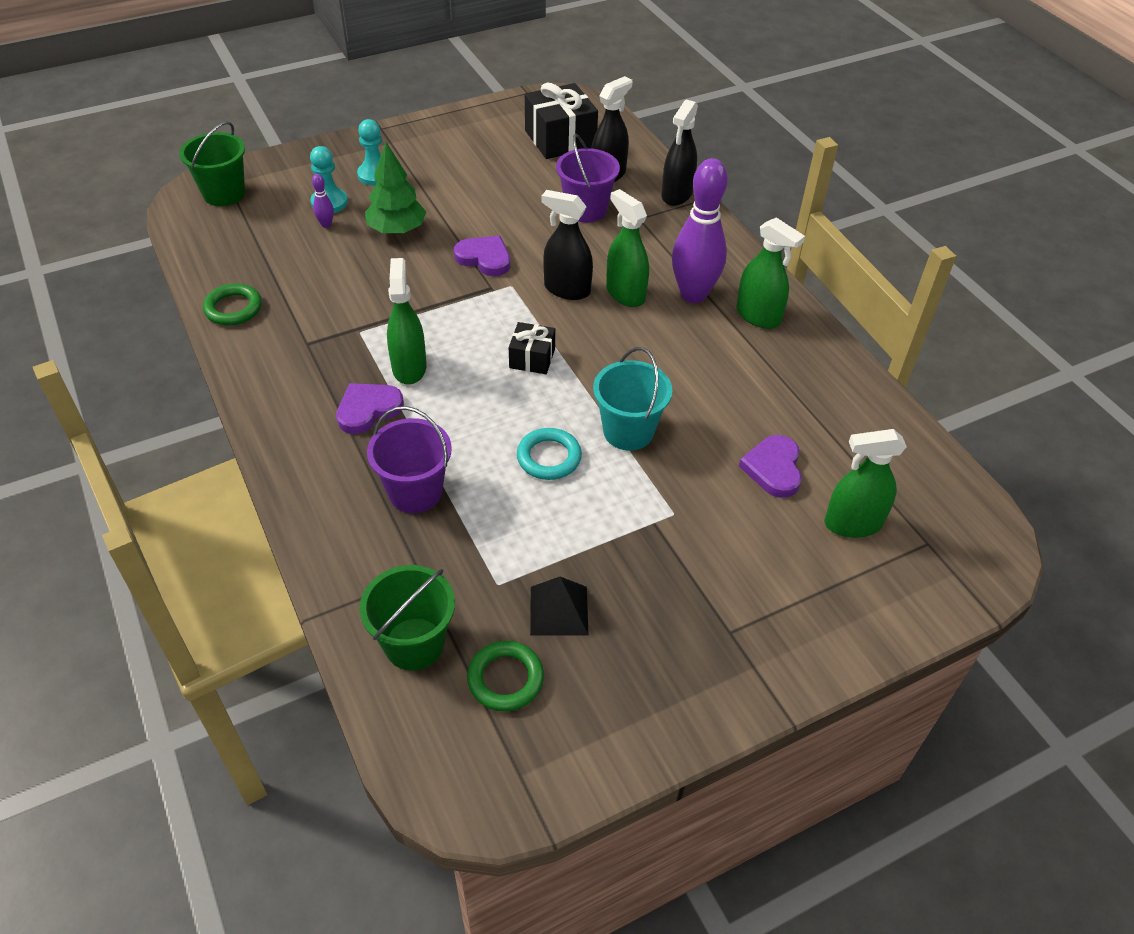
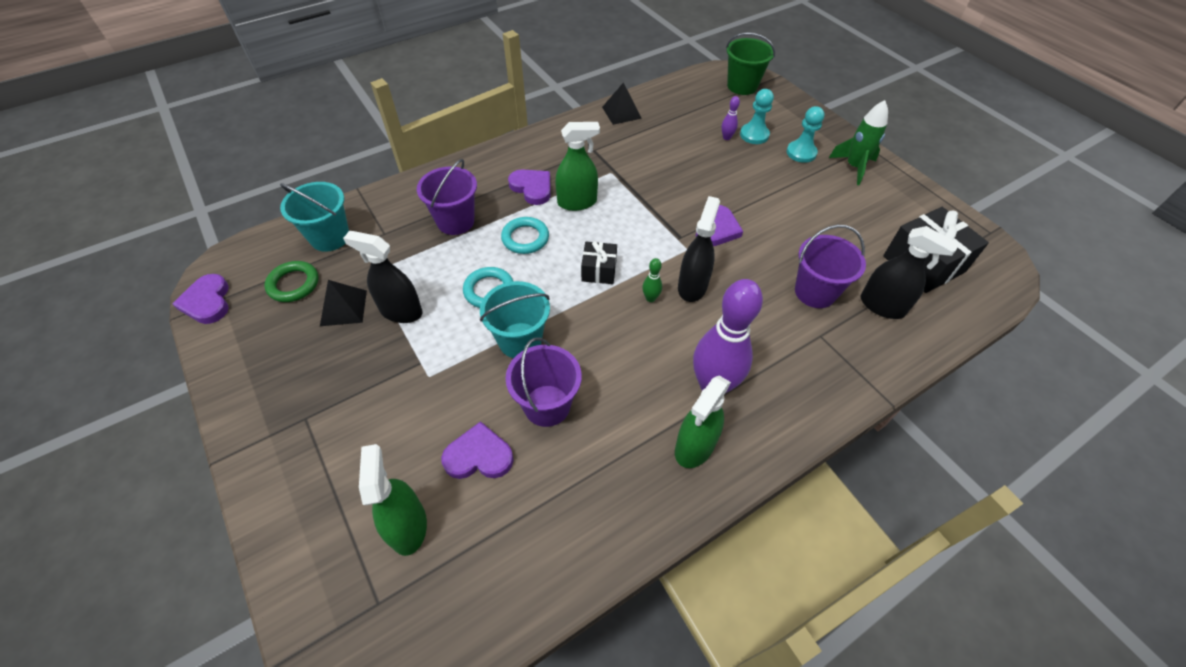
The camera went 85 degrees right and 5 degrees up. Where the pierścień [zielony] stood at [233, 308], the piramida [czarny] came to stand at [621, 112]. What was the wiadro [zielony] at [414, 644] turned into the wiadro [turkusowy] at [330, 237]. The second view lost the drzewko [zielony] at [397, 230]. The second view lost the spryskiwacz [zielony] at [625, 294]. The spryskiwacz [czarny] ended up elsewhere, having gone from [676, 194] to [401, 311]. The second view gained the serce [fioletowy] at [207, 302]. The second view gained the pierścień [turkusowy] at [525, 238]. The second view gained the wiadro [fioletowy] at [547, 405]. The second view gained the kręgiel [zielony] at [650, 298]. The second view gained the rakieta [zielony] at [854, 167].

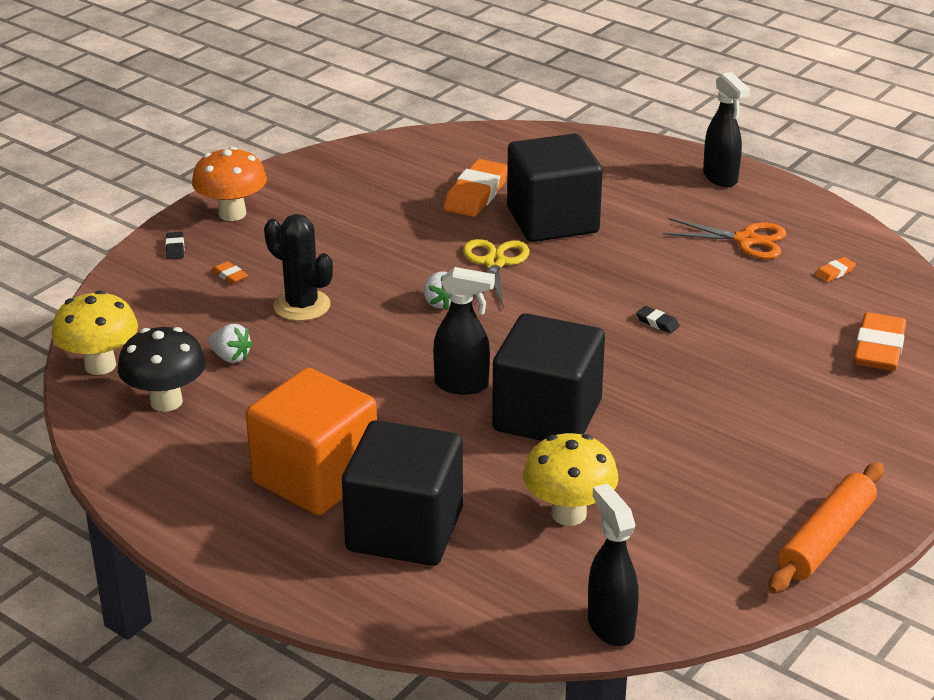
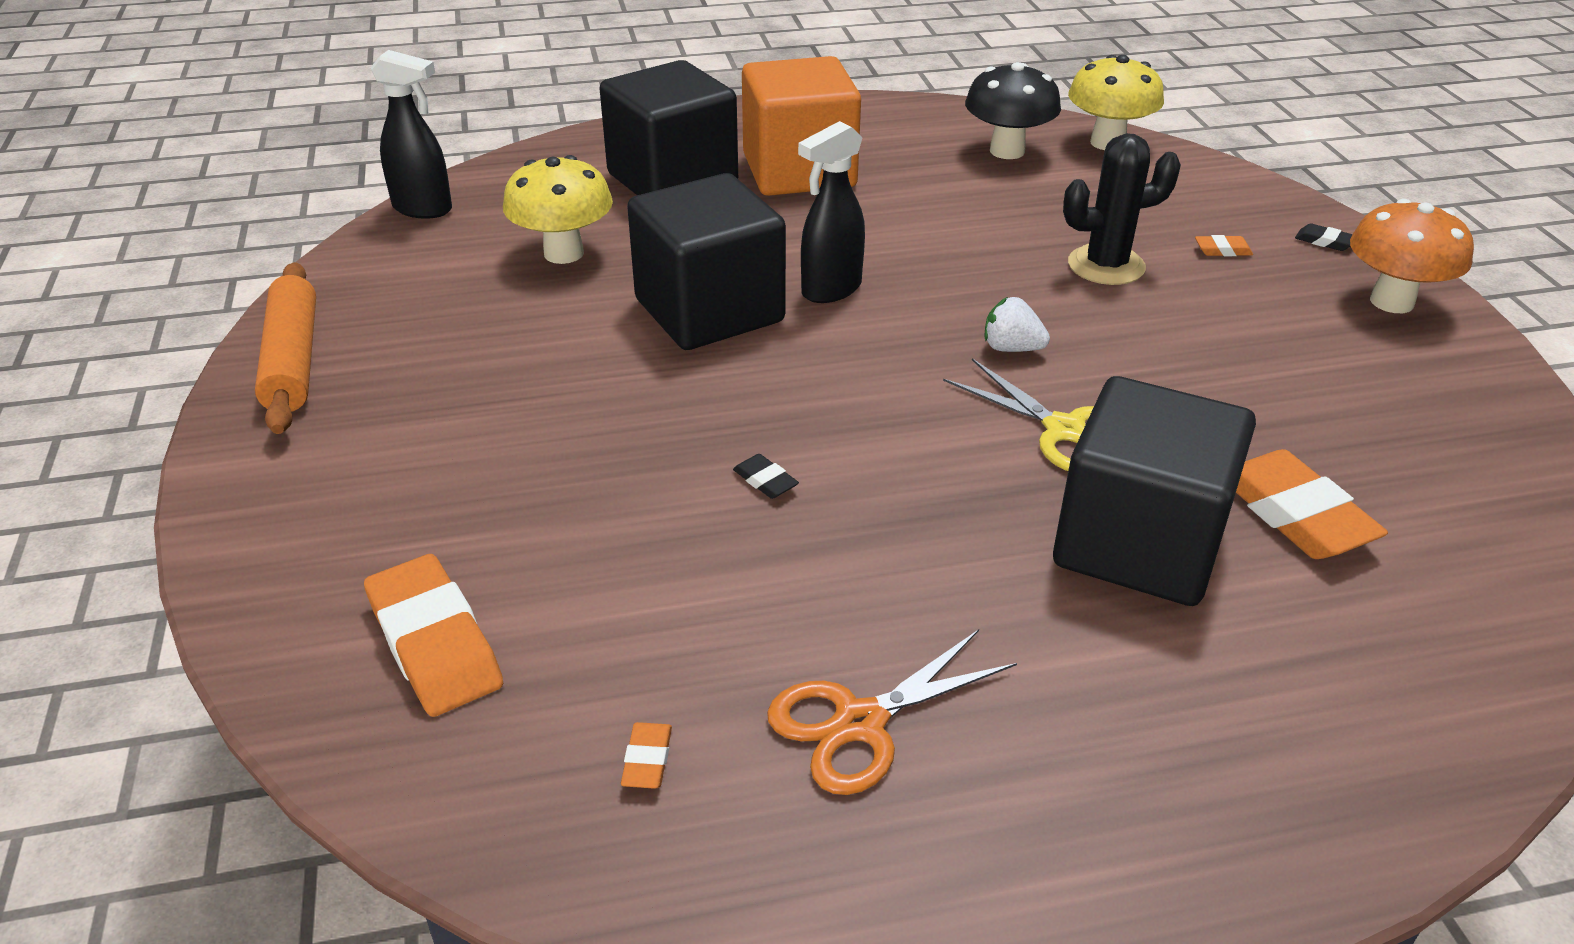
The camera went 130 degrees right and 5 degrees up. The second view lost the truskawka [biały] at [230, 357]. The gumka do mazania [czarny] at [657, 322] ended up facing another way, 60 degrees clockwise from before. The second view lost the spryskiwacz [czarny] at [720, 178].

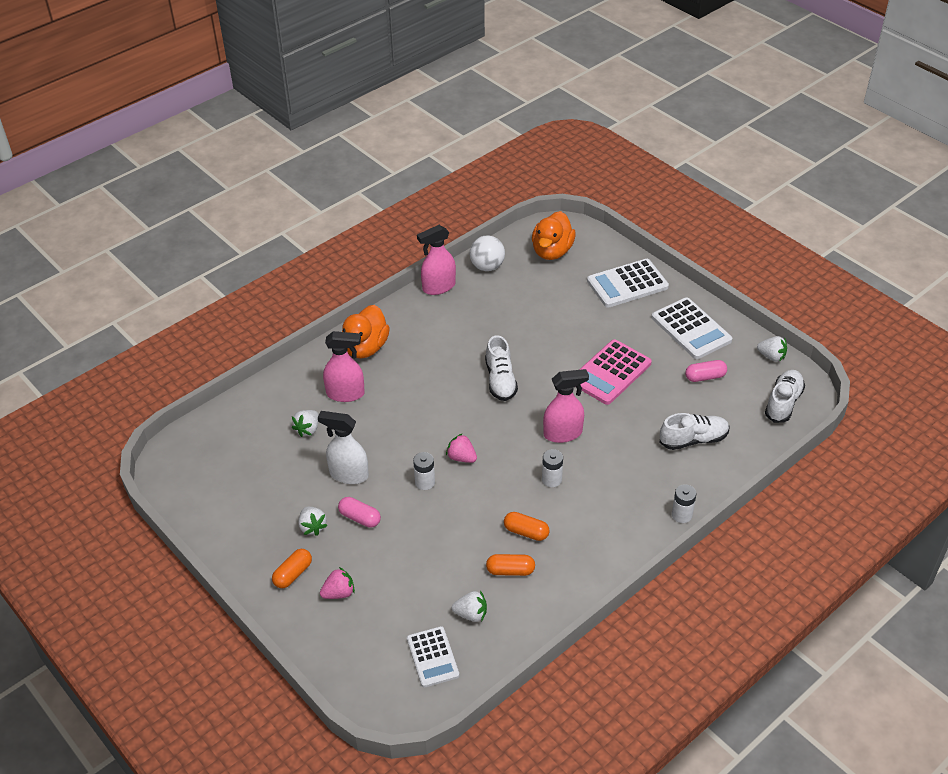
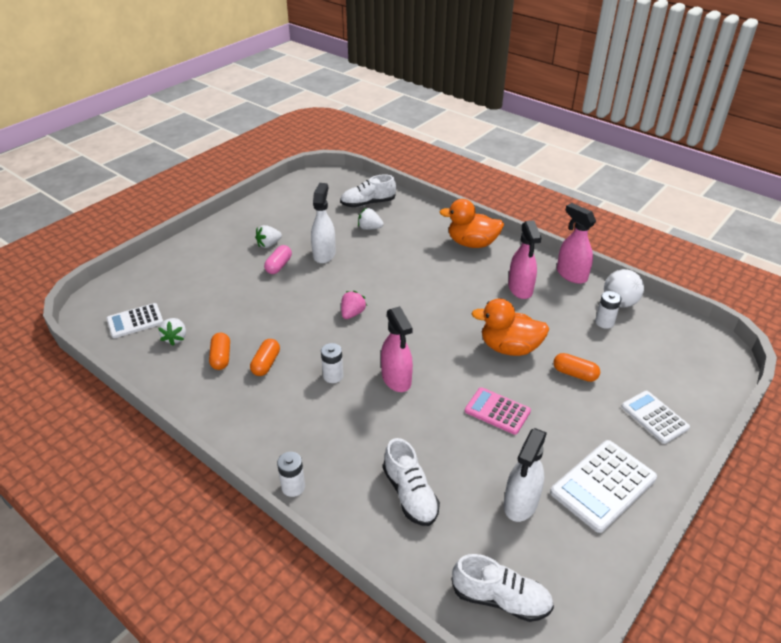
The camera went 80 degrees right and 5 degrees down. The kapsułka [pomarańczowy] ended up elsewhere, having gone from [293, 574] to [574, 374]. The second view lost the truskawka [różowy] at [339, 593]. The spryskiwacz [różowy] ended up elsewhere, having gone from [346, 394] to [520, 289]. The bateria [biały] ended up elsewhere, having gone from [425, 482] to [604, 322]. The but [biały] ended up elsewhere, having gone from [500, 380] to [368, 203]. The kaczka [pomarańczowy] ended up elsewhere, having gone from [552, 251] to [509, 348]. The size of the kalkulator [różowy] at [610, 373] changed by a factor of 0.66. The size of the kalkulator [biały] at [627, 284] changed by a factor of 0.66. Where the kapsułka [różowy] stood at [705, 377], the spryskiwacz [biały] came to stand at [520, 503]. The second view lost the truskawka [biały] at [771, 356].

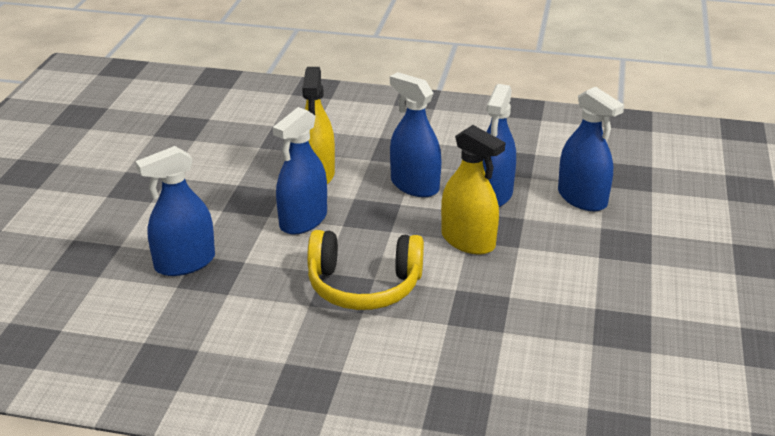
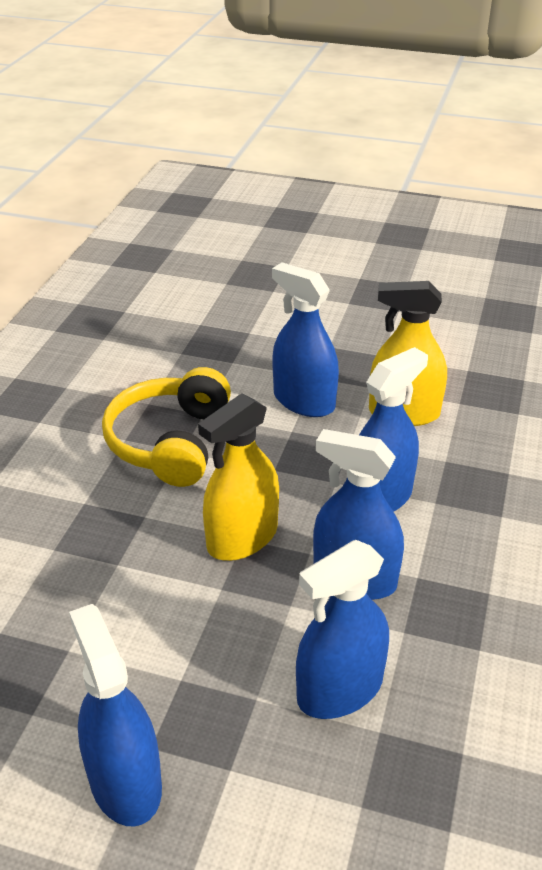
The camera went 95 degrees right and 5 degrees up. The spryskiwacz [niebieski] ended up elsewhere, having gone from [185, 263] to [125, 782].

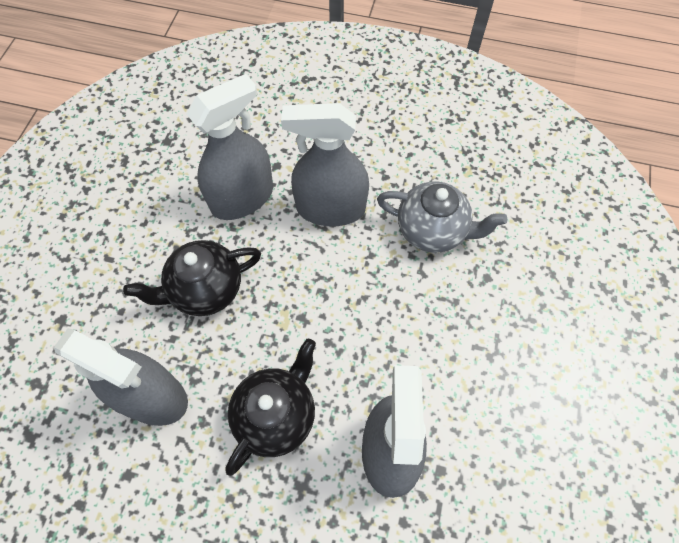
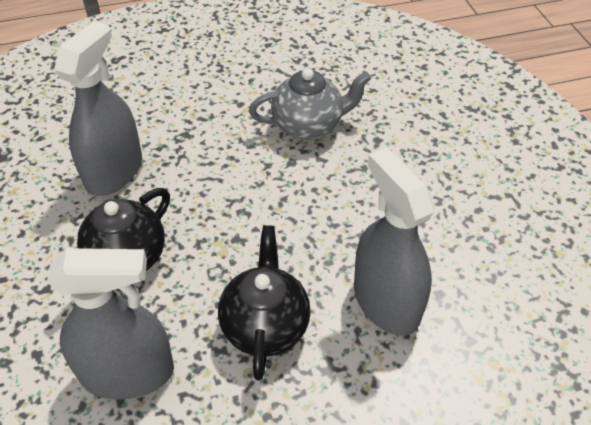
The camera went 30 degrees left and 15 degrees down. The second view lost the spryskiwacz [szary] at [330, 208].

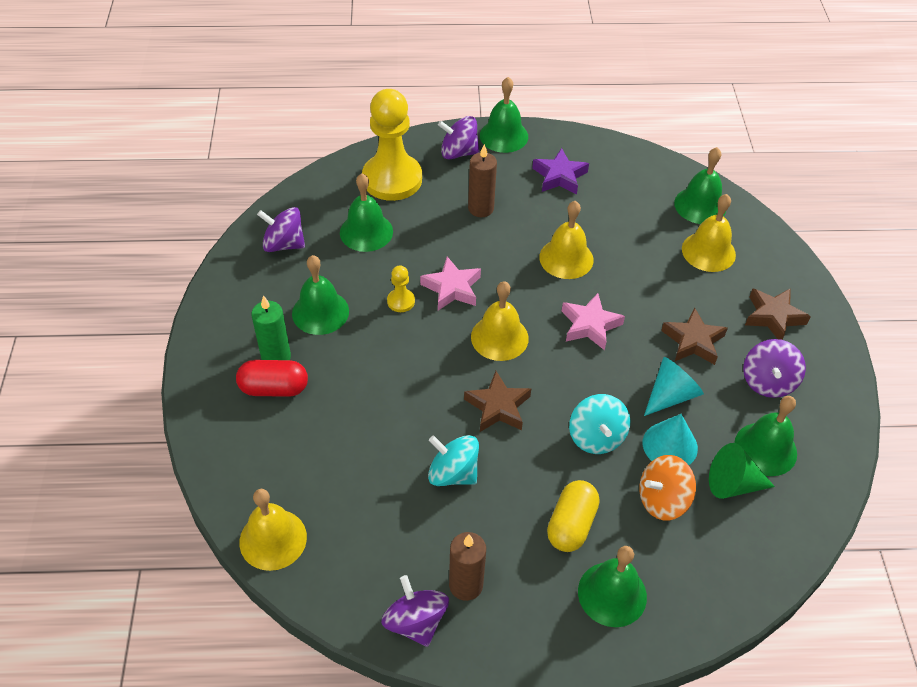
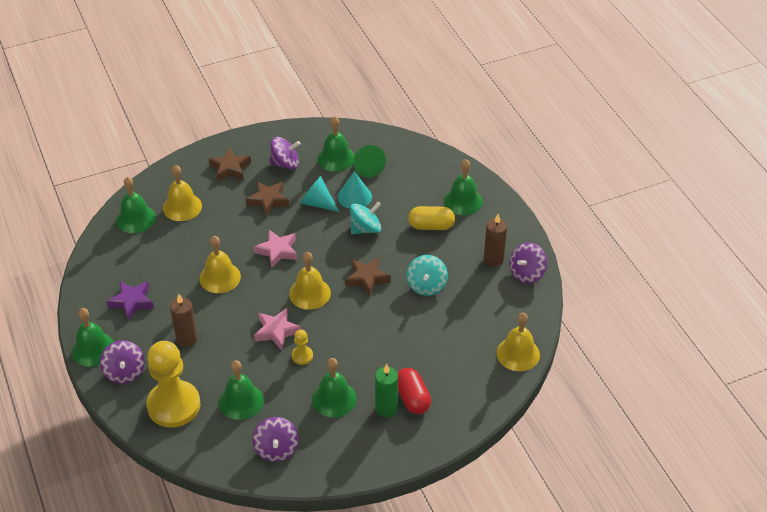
The camera went 110 degrees left and 5 degrees down. The second view lost the bączek [pomarańczowy] at [662, 500].

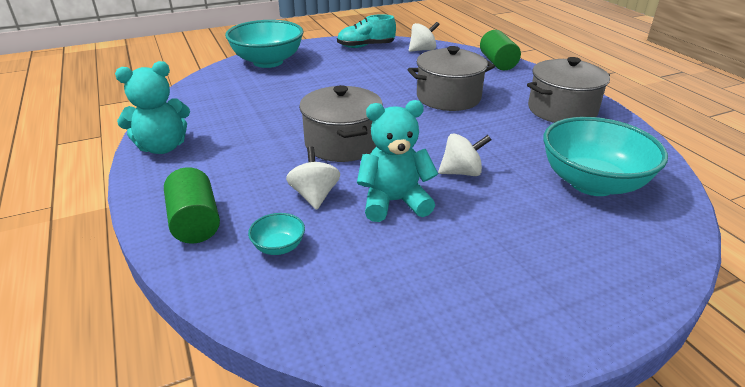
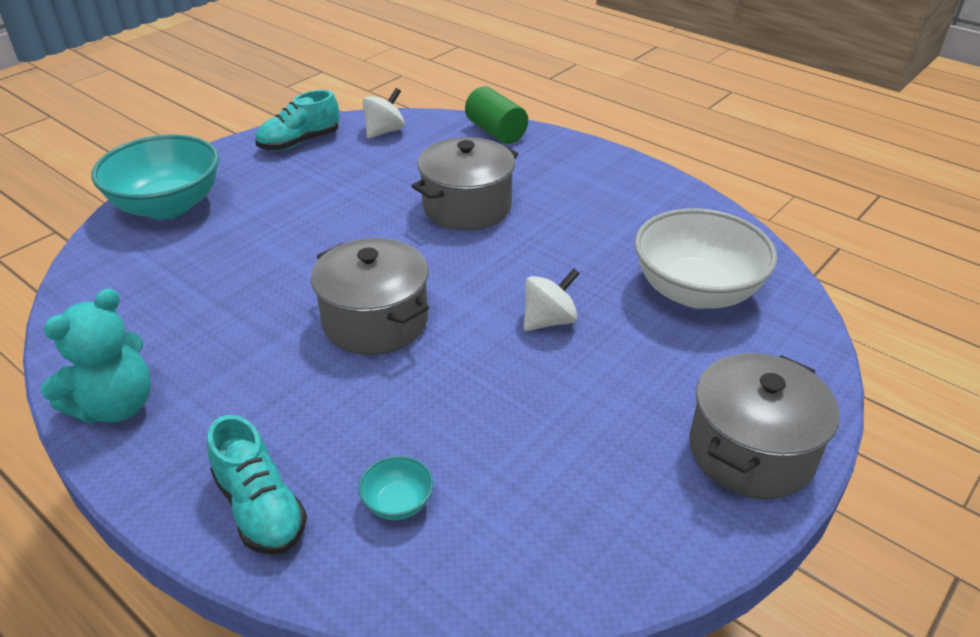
The camera went 25 degrees left and 5 degrees up. Where the walec [zielony] stood at [195, 222], the but [turkusowy] came to stand at [260, 508]. The second view lost the bączek [biały] at [314, 195]. The second view lost the miś [turkusowy] at [394, 202]. The garnek [szary] ended up elsewhere, having gone from [561, 110] to [751, 451]. What was the miska [turkusowy] at [592, 183] turned into the miska [biały] at [696, 291].

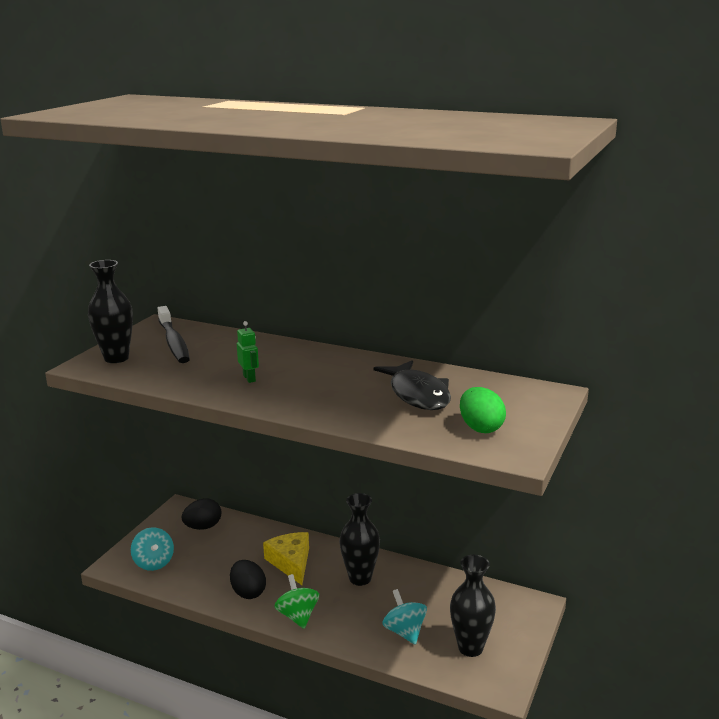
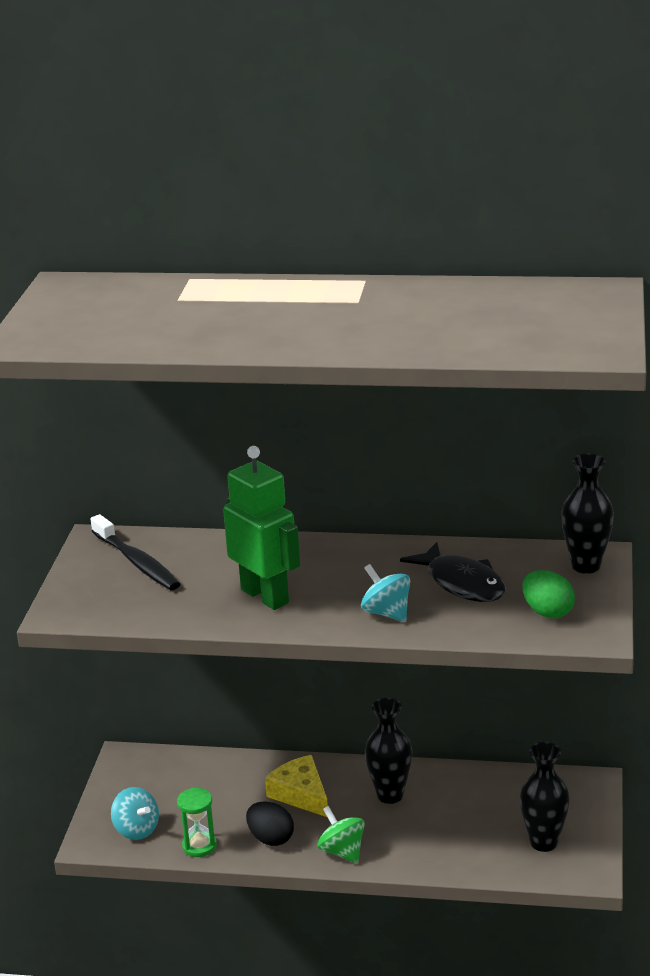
The camera went 15 degrees left and 5 degrees up. The wazon [czarny] ended up elsewhere, having gone from [116, 358] to [586, 566]. The second view lost the jajko [czarny] at [203, 527]. The size of the robot [zielony] at [249, 378] changed by a factor of 2.39. The bączek [turkusowy] ended up elsewhere, having gone from [404, 631] to [386, 613]. The second view gained the klepsydra [zielony] at [199, 846].

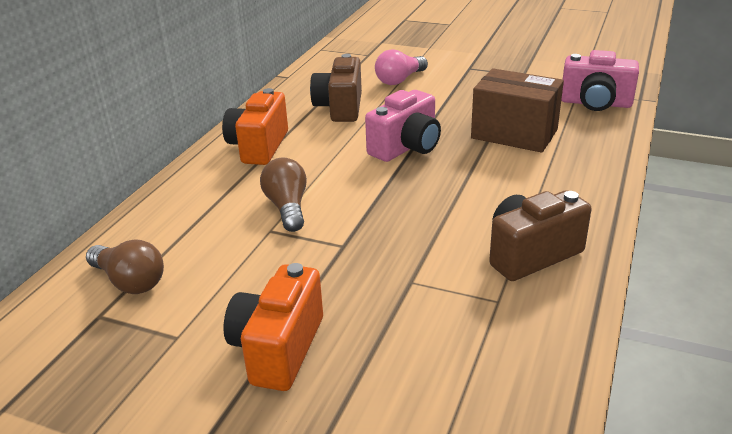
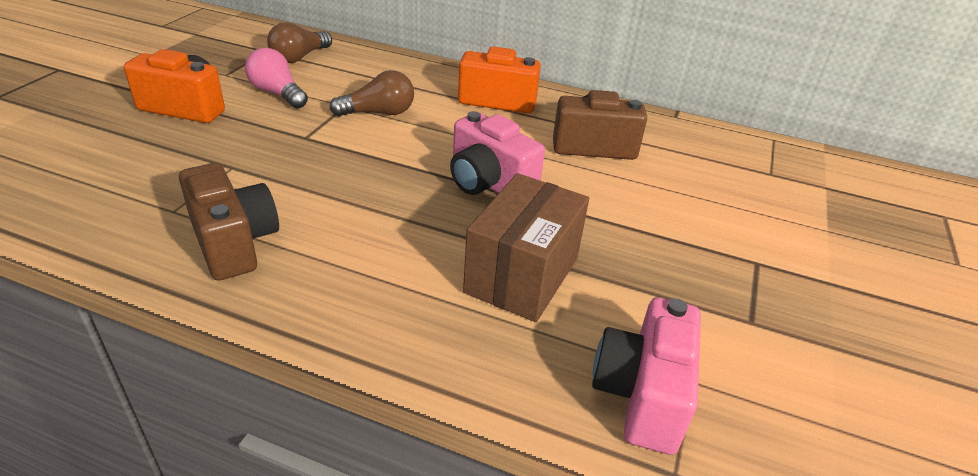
The camera went 85 degrees right and 5 degrees up. The żarówka [różowy] ended up elsewhere, having gone from [400, 80] to [277, 93].

